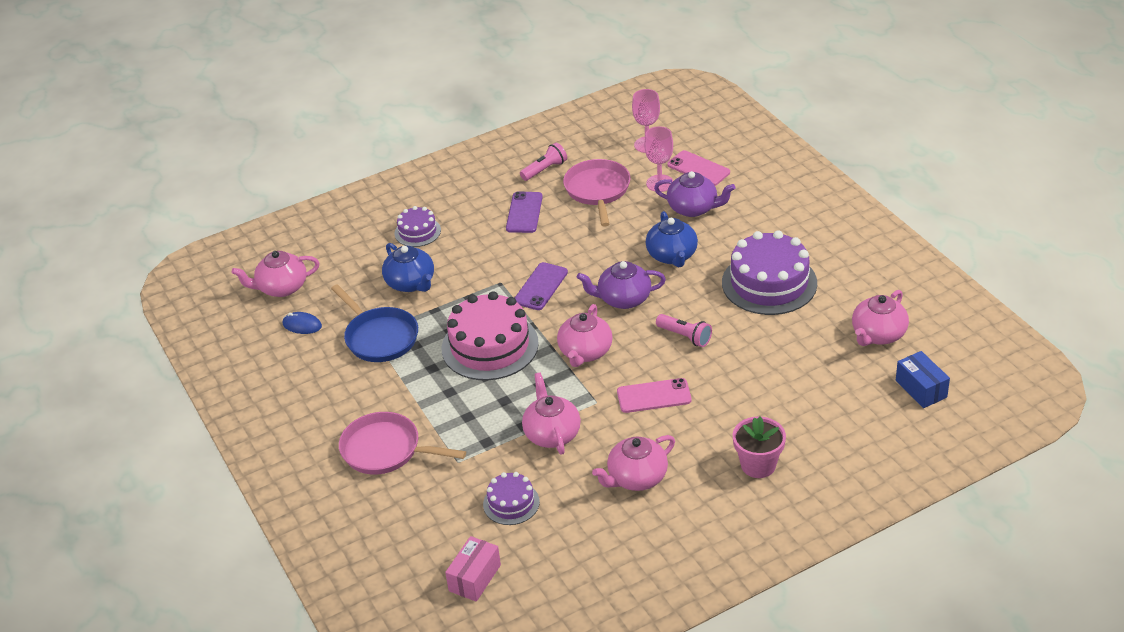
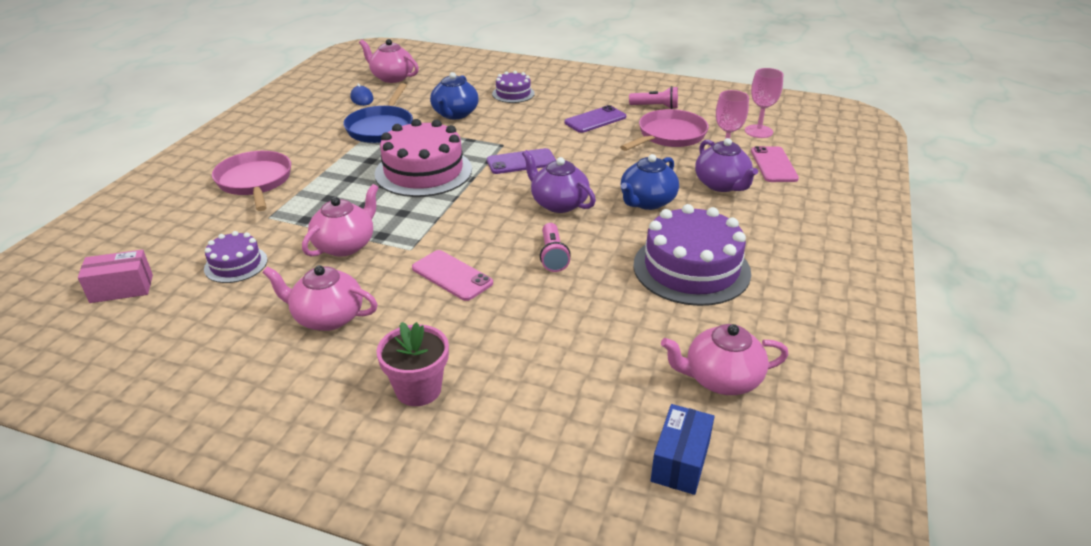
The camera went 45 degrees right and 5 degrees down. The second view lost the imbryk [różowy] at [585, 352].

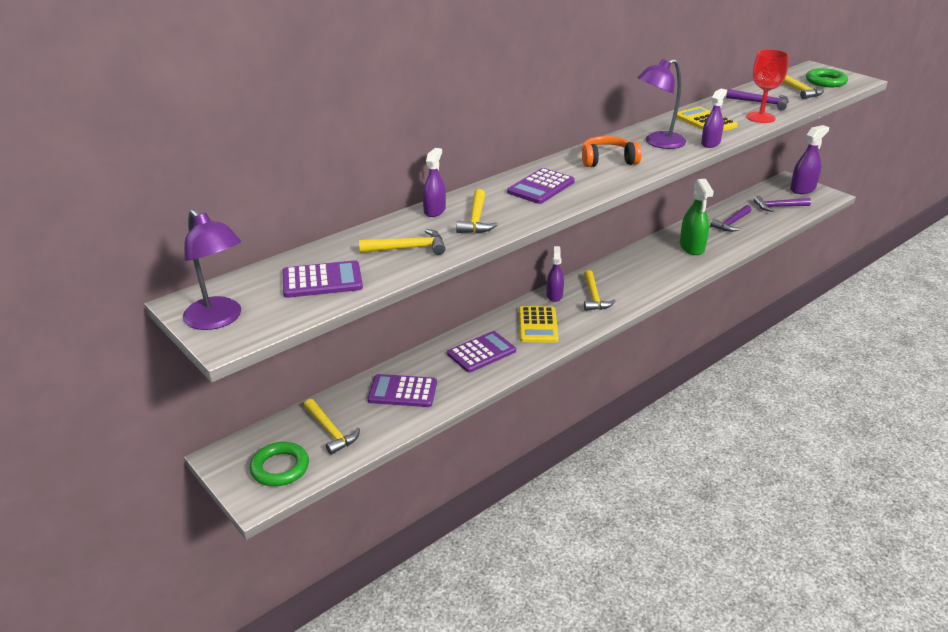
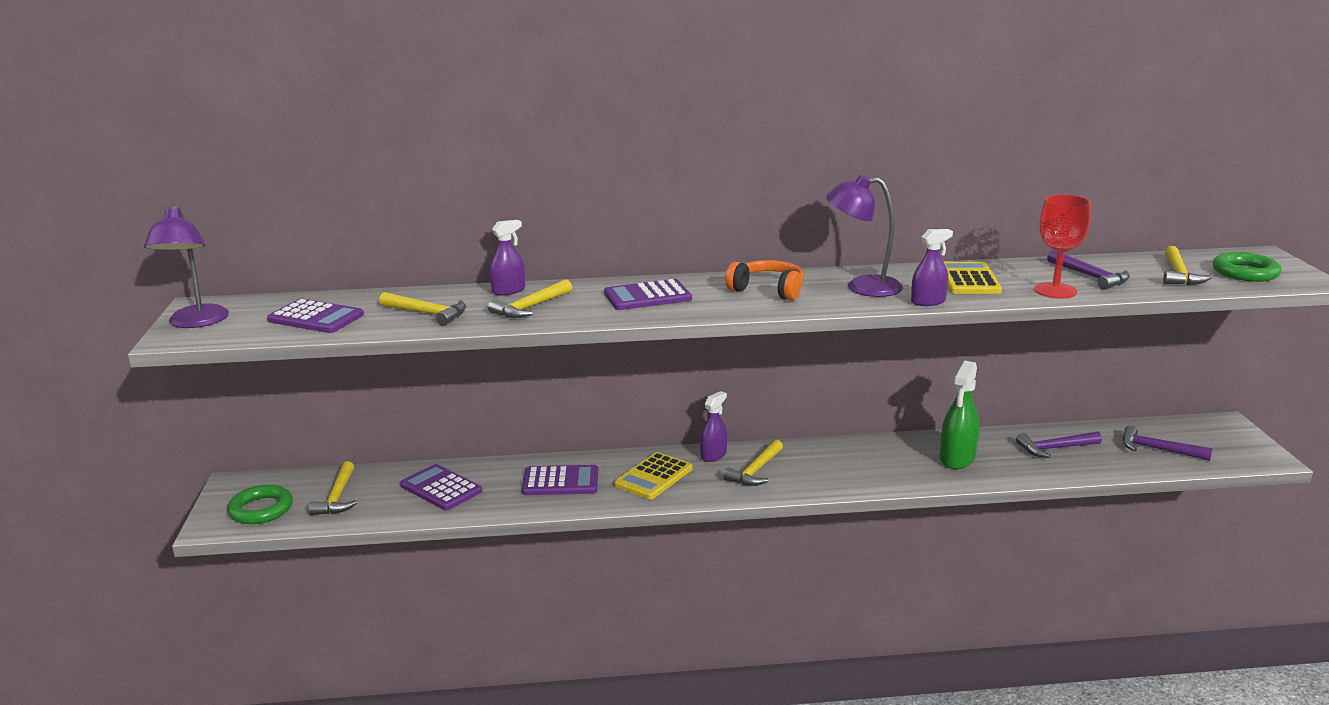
The camera went 35 degrees right and 10 degrees down. The second view lost the spryskiwacz [fioletowy] at [802, 189].

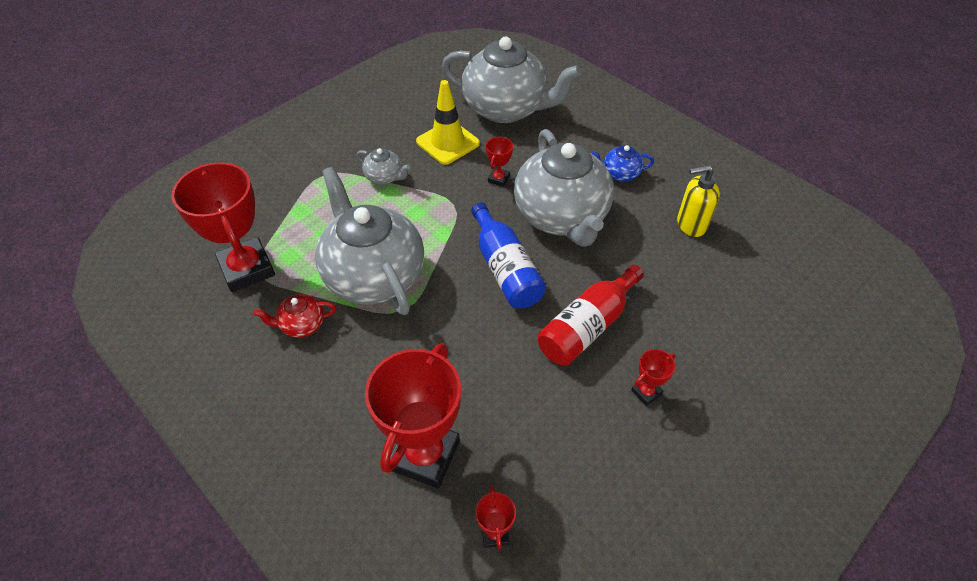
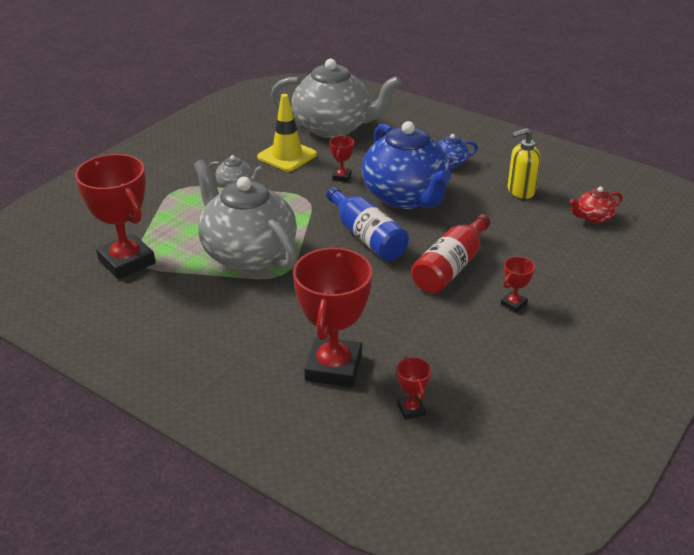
The camera went 10 degrees left and 15 degrees down. The imbryk [czerwony] ended up elsewhere, having gone from [302, 325] to [593, 217]. What was the imbryk [szary] at [561, 217] turned into the imbryk [niebieski] at [406, 197].

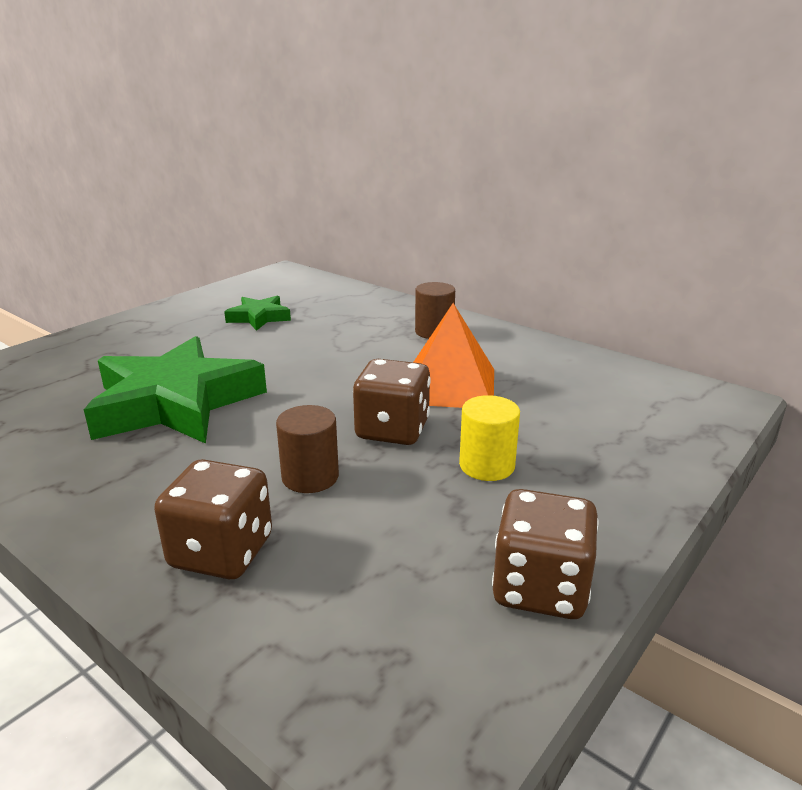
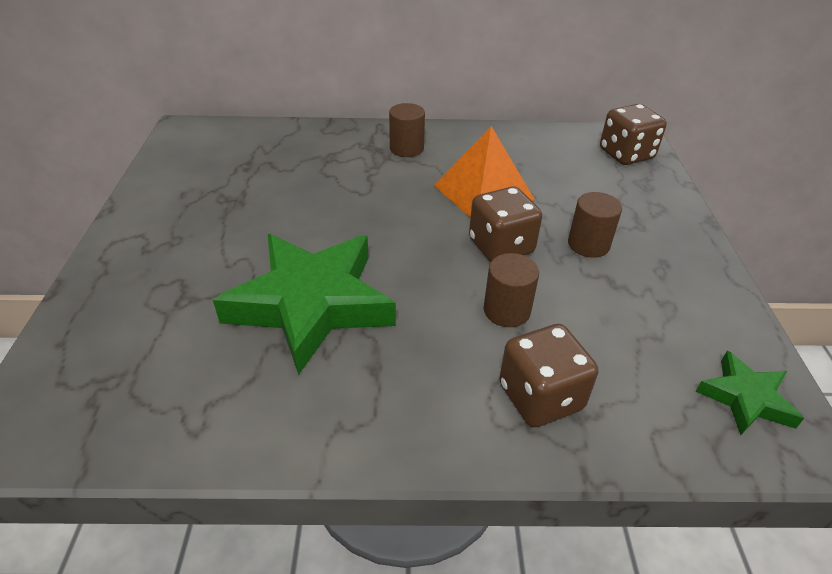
The camera went 40 degrees left and 15 degrees up. The gwiazda [zielony] ended up elsewhere, having gone from [259, 317] to [745, 398]. What was the walec [żółty] at [487, 465] turned into the walec [brązowy] at [588, 244]. The kostka do gry [brązowy] ended up elsewhere, having gone from [540, 588] to [626, 154].

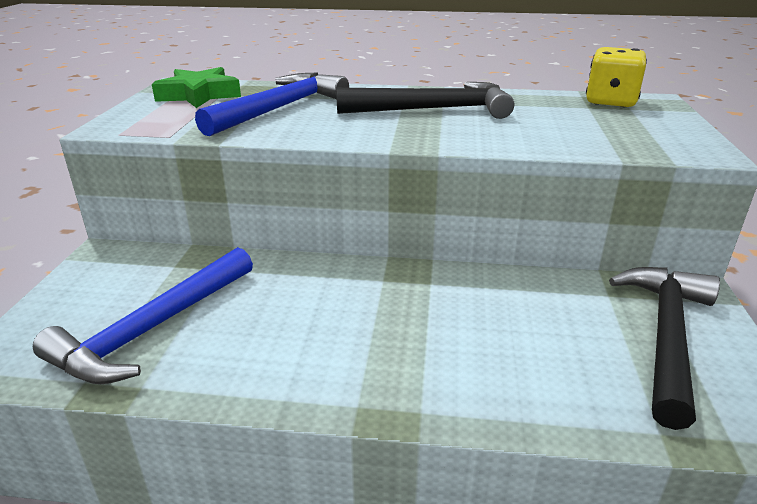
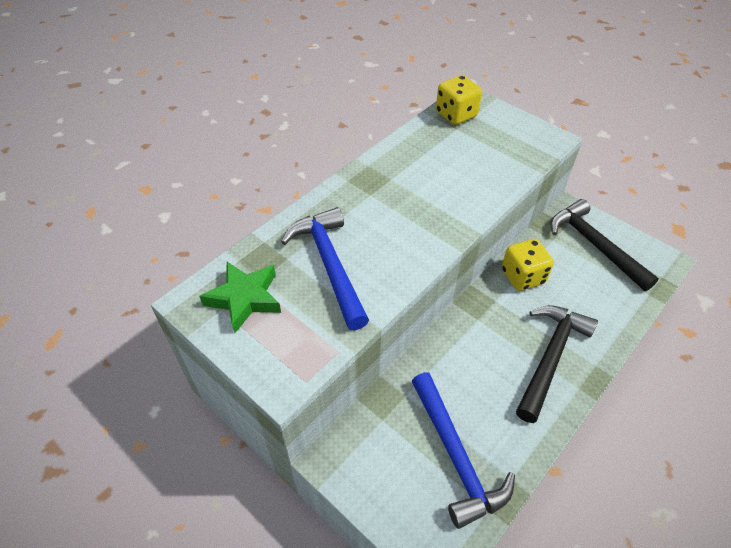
The camera went 55 degrees left and 20 degrees up. The młotek [czarny] ended up elsewhere, having gone from [433, 110] to [550, 357]. The second view gained the kostka do gry [żółty] at [523, 276].

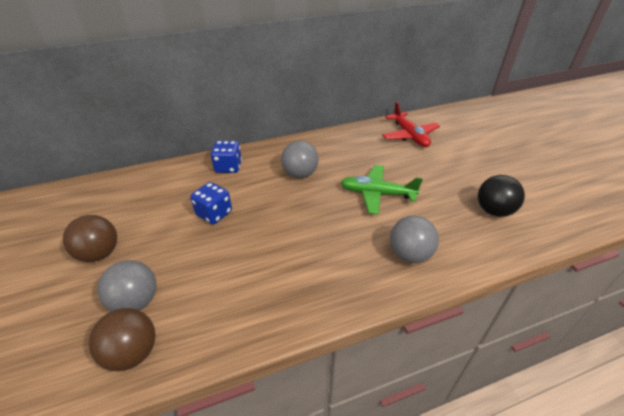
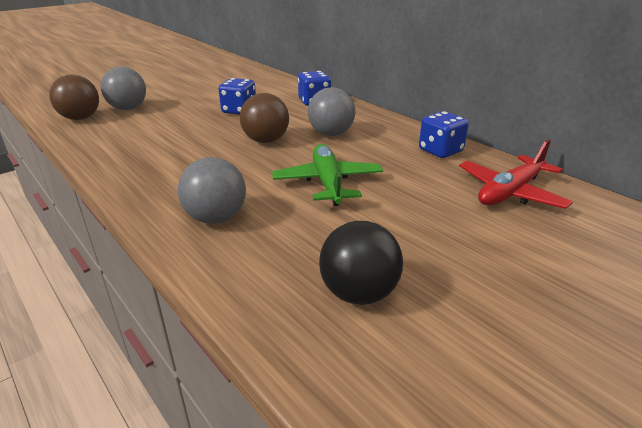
The camera went 70 degrees right and 10 degrees down. The piłka [brązowy] ended up elsewhere, having gone from [99, 253] to [266, 140]. The second view gained the kostka do gry [niebieski] at [440, 151].

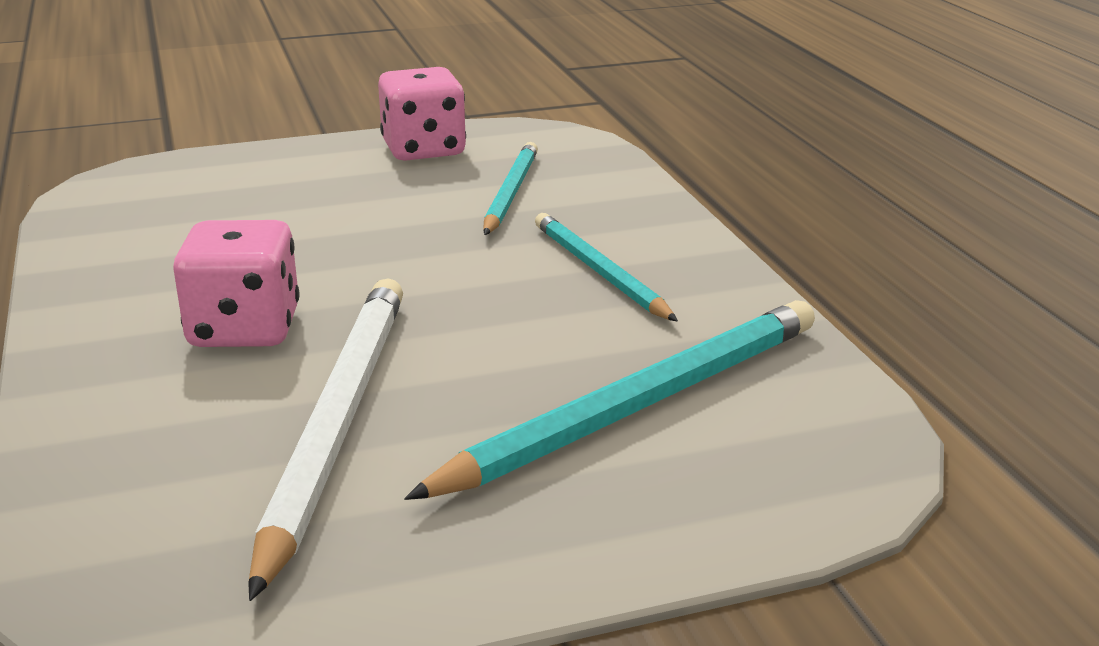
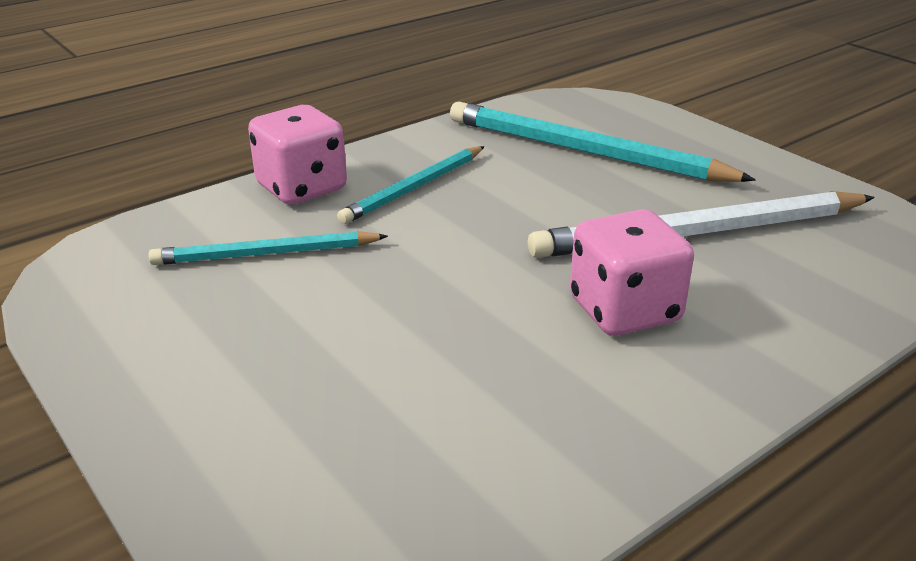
The camera went 110 degrees left and 5 degrees up. The kostka do gry [różowy] ended up elsewhere, having gone from [423, 150] to [301, 188].

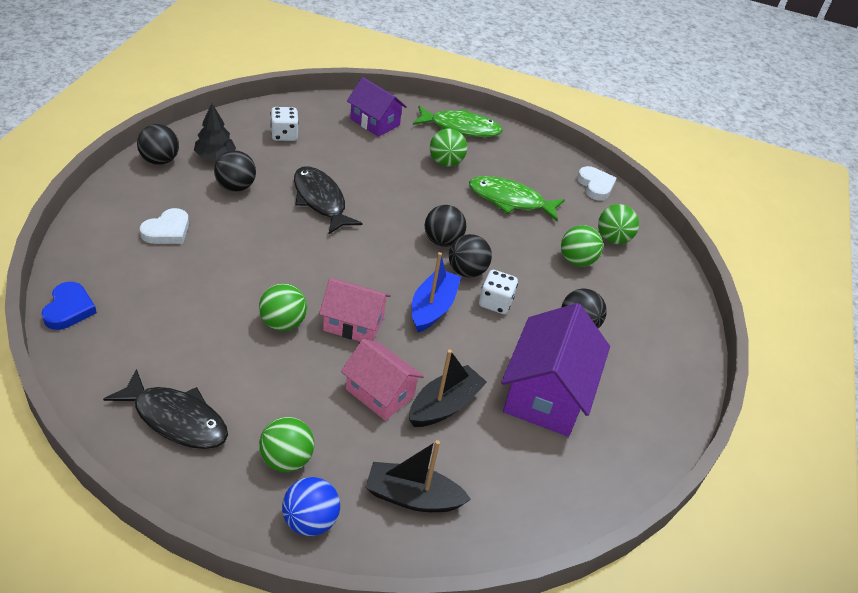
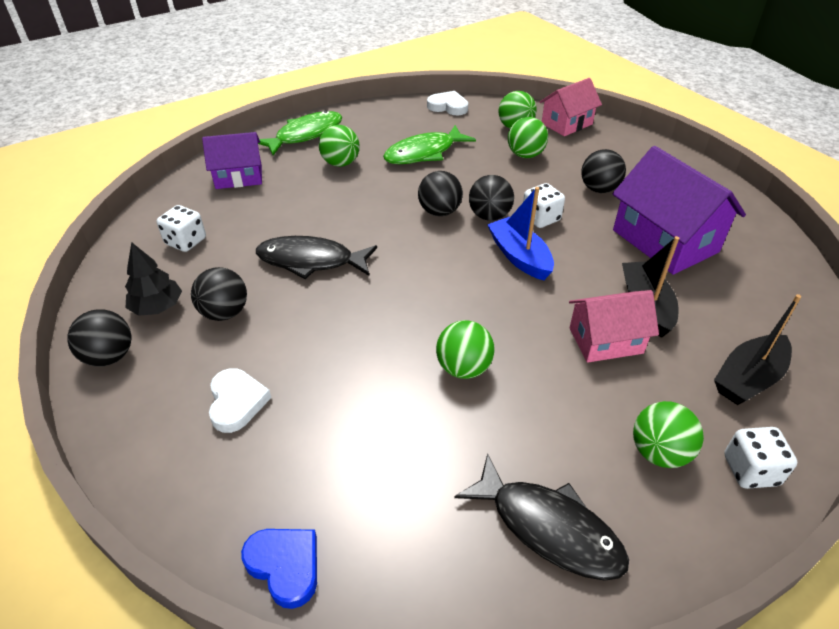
The camera went 45 degrees left and 0 degrees up. The ryba [czarny] at [176, 419] ended up facing another way, 60 degrees clockwise from before. Where the piłka [niebieski] stood at [310, 521], the kostka do gry [biały] came to stand at [750, 470]. The domek [różowy] ended up elsewhere, having gone from [353, 323] to [566, 124].

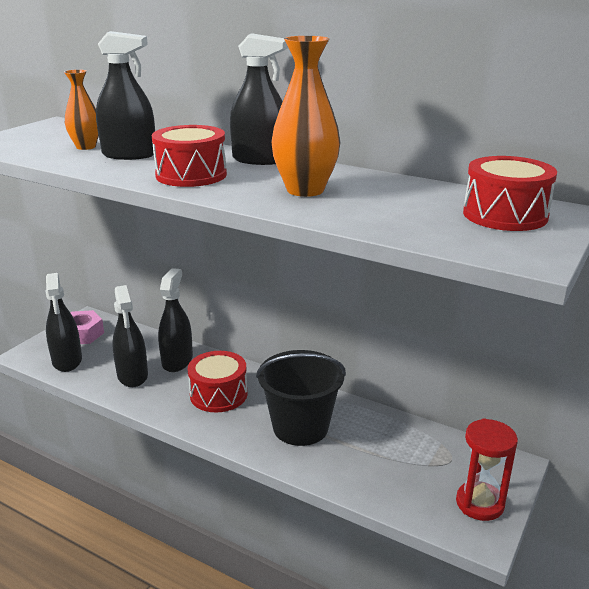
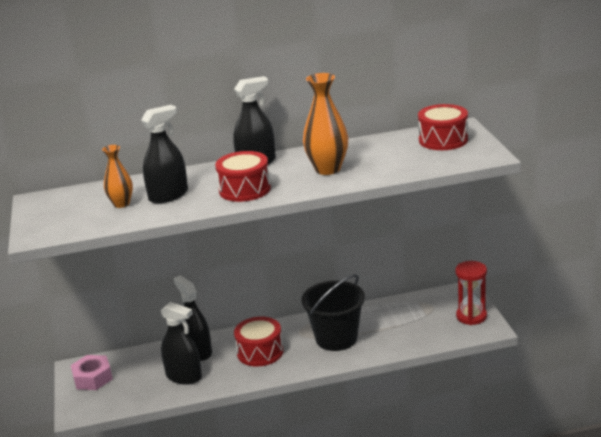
The camera went 40 degrees left and 0 degrees up. The second view lost the spryskiwacz [czarny] at [67, 361].

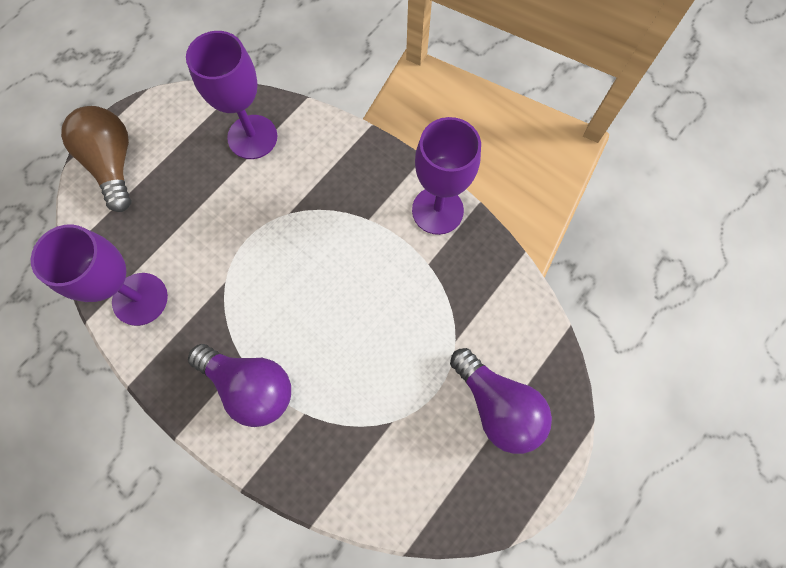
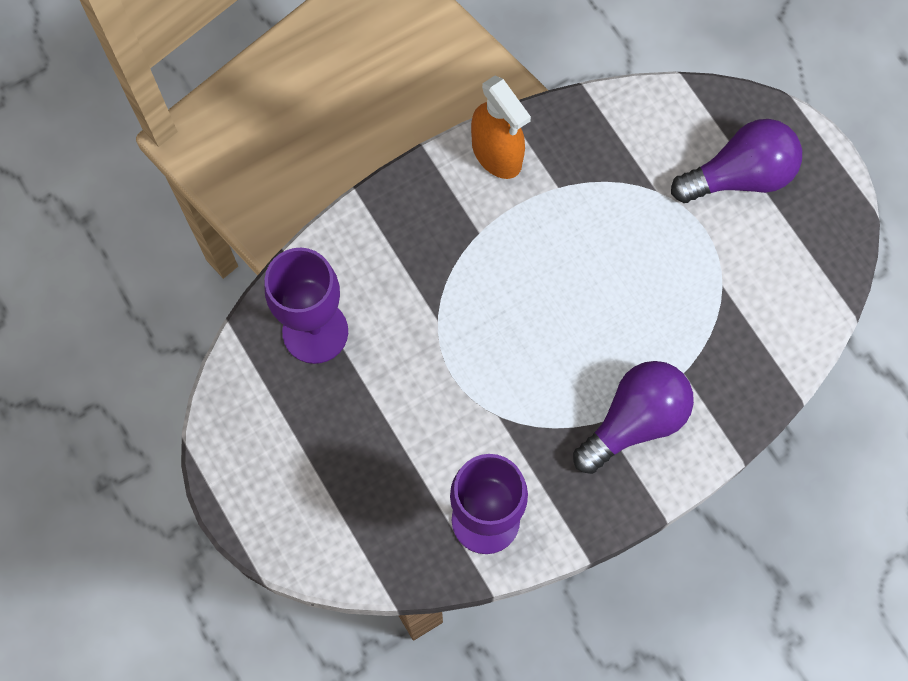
The camera went 70 degrees left and 0 degrees up. The second view lost the żarówka [brązowy] at [113, 164]. Where the kielich [fioletowy] stood at [437, 210], the spryskiwacz [pomarańczowy] came to stand at [497, 154].

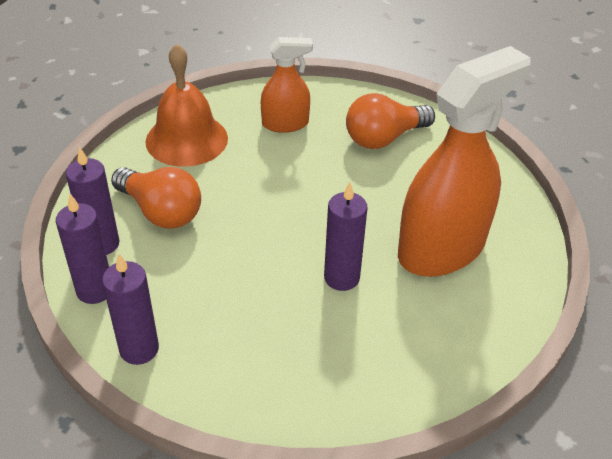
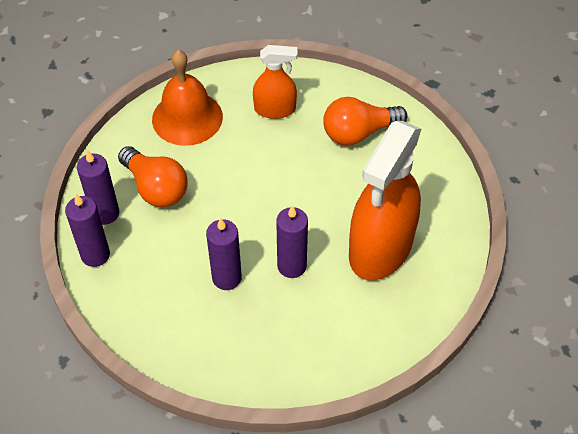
The camera went 10 degrees right and 10 degrees up. The świeca [fioletowy] ended up elsewhere, having gone from [139, 349] to [226, 278]. The spryskiwacz [pomarańczowy] at [441, 248] ended up facing another way, 150 degrees clockwise from before.

